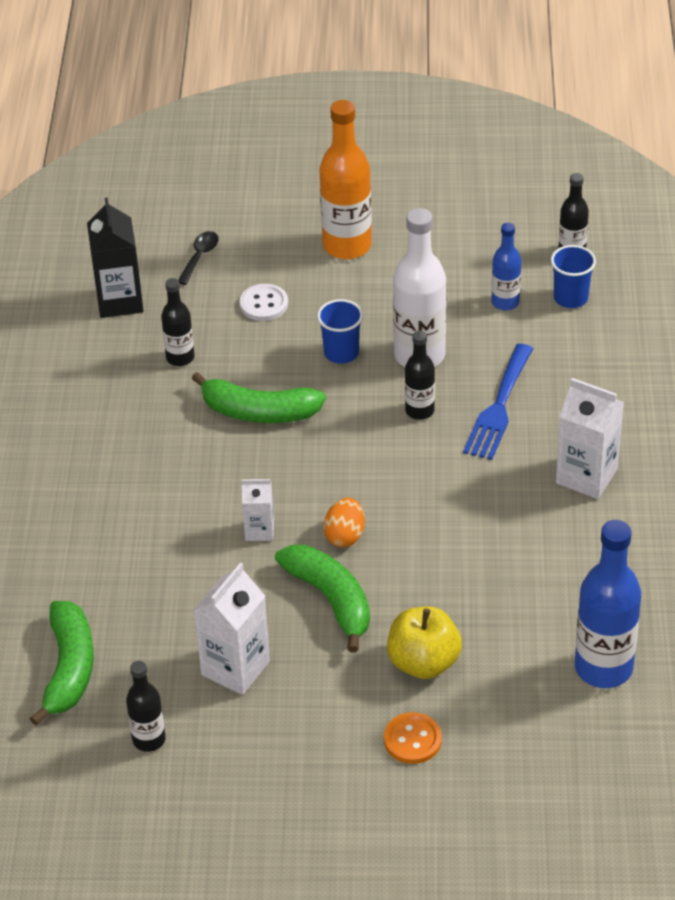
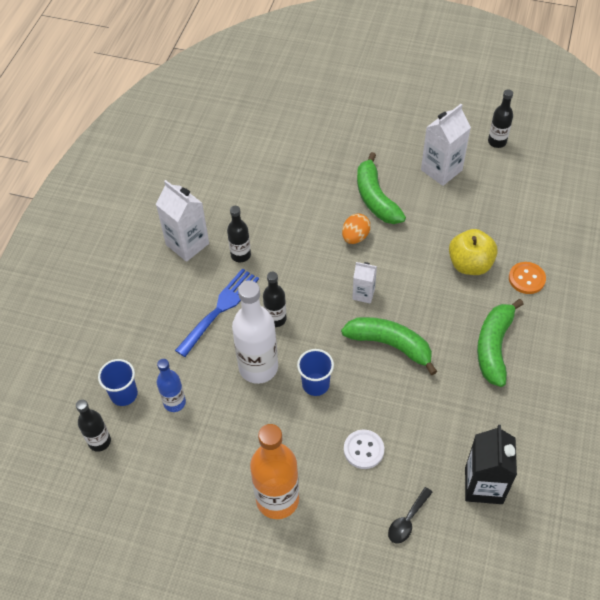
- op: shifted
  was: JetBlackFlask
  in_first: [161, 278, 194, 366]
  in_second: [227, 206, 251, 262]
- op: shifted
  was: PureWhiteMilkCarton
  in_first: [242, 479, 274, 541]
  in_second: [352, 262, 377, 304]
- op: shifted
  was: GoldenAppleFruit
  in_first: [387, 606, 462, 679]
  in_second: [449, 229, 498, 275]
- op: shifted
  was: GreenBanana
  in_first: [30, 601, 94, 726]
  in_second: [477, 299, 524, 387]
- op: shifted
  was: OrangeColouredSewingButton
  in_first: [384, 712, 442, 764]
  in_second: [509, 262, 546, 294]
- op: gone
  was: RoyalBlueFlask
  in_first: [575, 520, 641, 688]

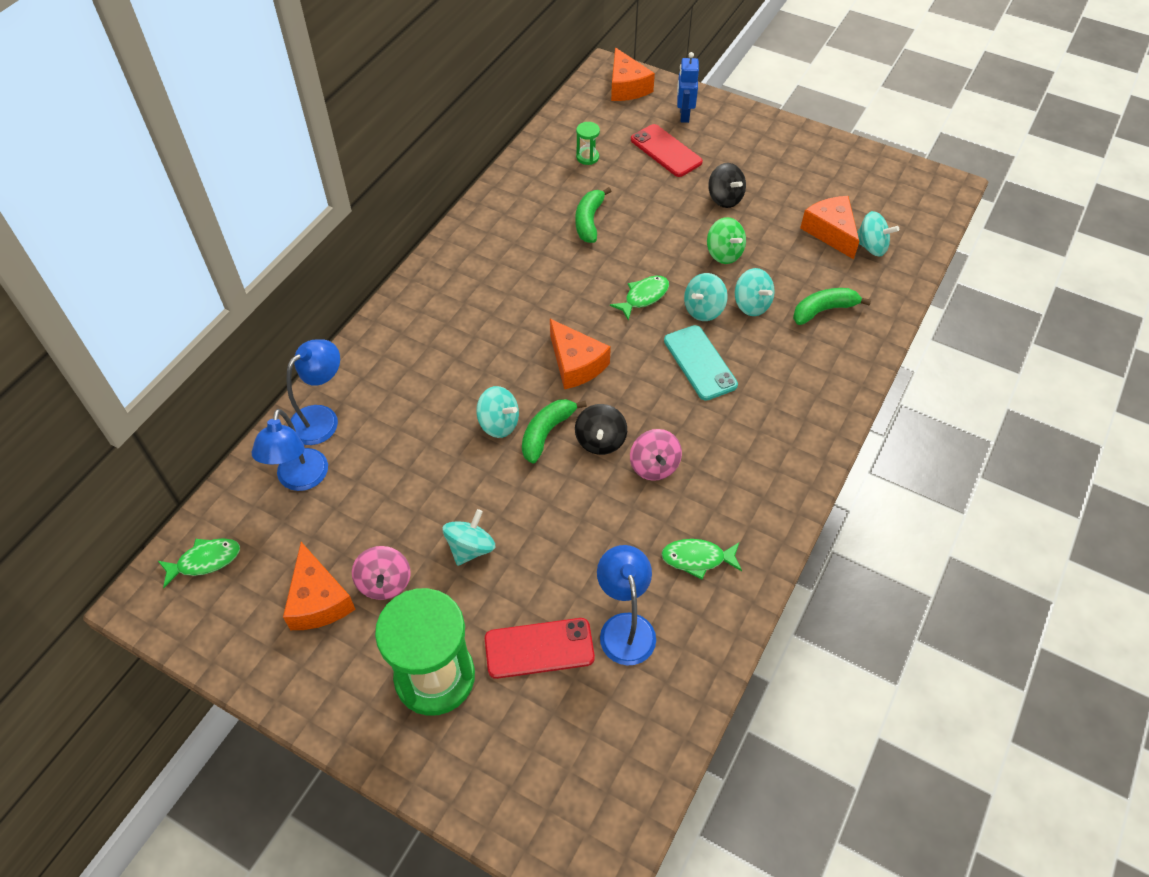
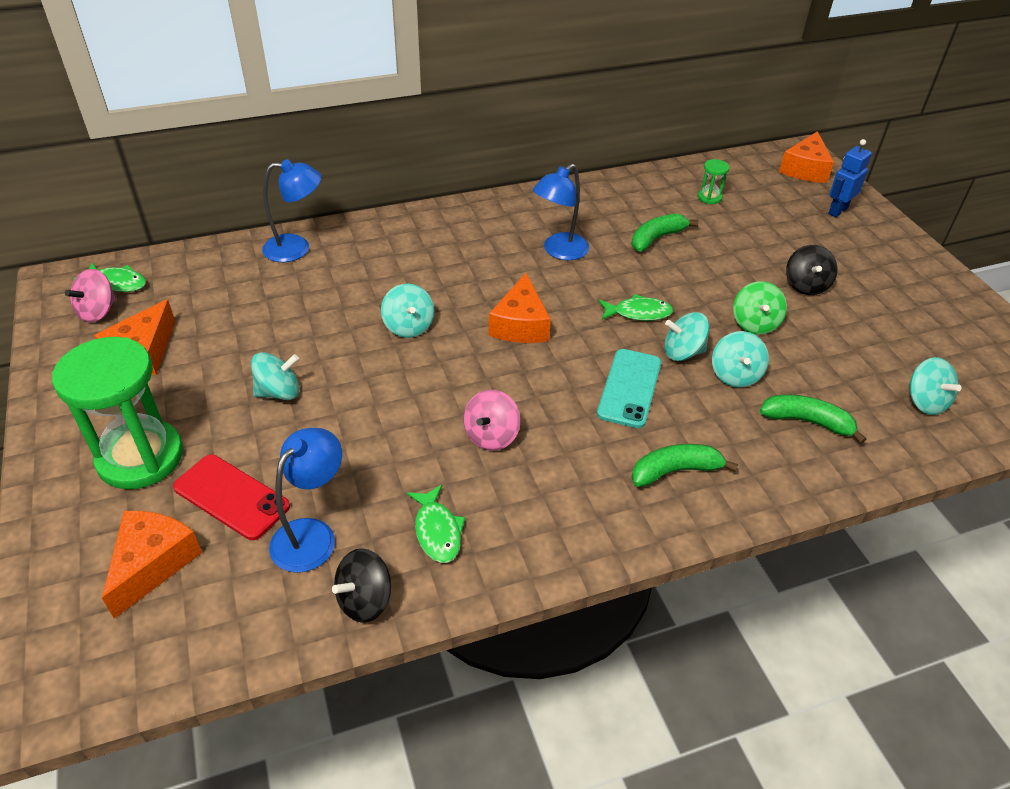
- op: shifted
  was: PinkToyTop
  in_first: [352, 546, 411, 600]
  in_second: [65, 269, 116, 323]
- op: shifted
  was: OrangeColouredPieceOfCheese
  in_first: [800, 196, 859, 259]
  in_second: [102, 511, 202, 619]
- op: shifted
  was: JetBlackToyTop
  in_first: [575, 404, 627, 455]
  in_second: [332, 548, 391, 623]
- op: rotated
  was: GreenToyFish
  in_first: [661, 539, 742, 579]
  in_second: [407, 485, 465, 563]
  clockwise: -150
- op: shifted
  was: RoyalBlueLamp
  in_first: [252, 409, 328, 491]
  in_second: [533, 164, 589, 260]
- op: shifted
  was: GreenBanana
  in_first: [522, 399, 587, 463]
  in_second: [632, 444, 738, 487]
- op: gone
  was: ScarletSmartphone
  in_first: [631, 124, 703, 177]

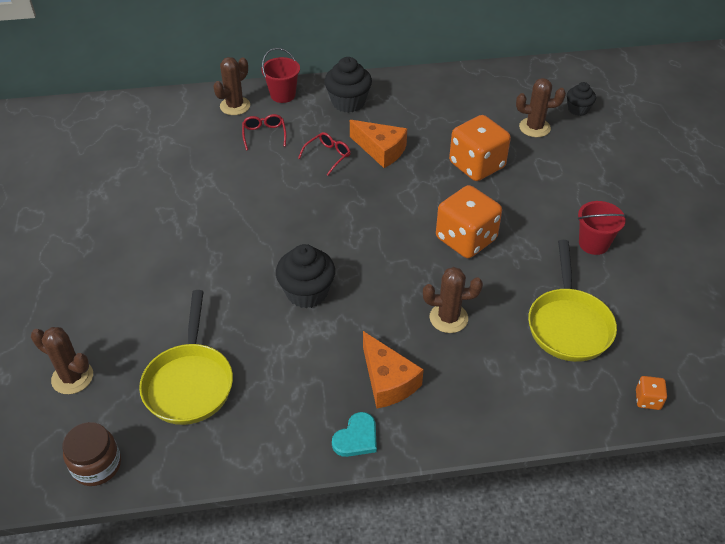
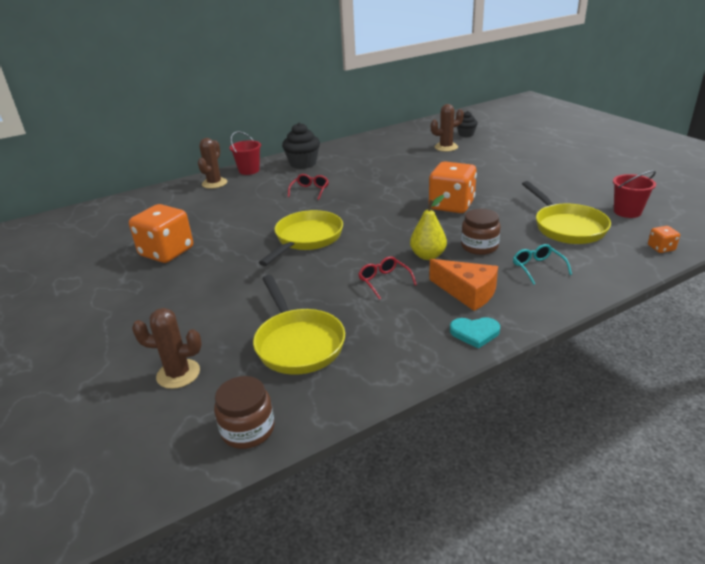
- op: shifted
  was: OrangeColouredDie
  in_first: [449, 115, 511, 181]
  in_second: [129, 204, 193, 263]
- op: new
  now: GoldenPan
  in_second: [259, 210, 343, 266]
- op: shifted
  was: ScarletEyeglasses
  in_first: [242, 114, 286, 150]
  in_second: [358, 256, 417, 300]
- op: new
  now: GoldenToyPear
  in_second: [410, 195, 447, 260]
- op: rotated
  was: TurquoiseLoveHeart
  in_first: [332, 412, 377, 457]
  in_second: [450, 317, 500, 349]
  clockwise: 75
- op: swapped
  was: DarkBrownSaguaroCactus
  now: DarkBrownJar
  in_first: [423, 267, 483, 333]
  in_second: [461, 209, 501, 255]
- op: new
  now: TurquoiseEyeglasses
  in_second: [513, 244, 572, 285]
- op: shifted
  was: ScarletBucket
  in_first: [578, 201, 627, 255]
  in_second: [613, 171, 656, 218]
- op: gone
  was: JetBlackCupcake
  in_first: [276, 244, 335, 308]
- op: gone
  was: OrangeColouredPieceOfCheese
  in_first: [350, 120, 407, 168]

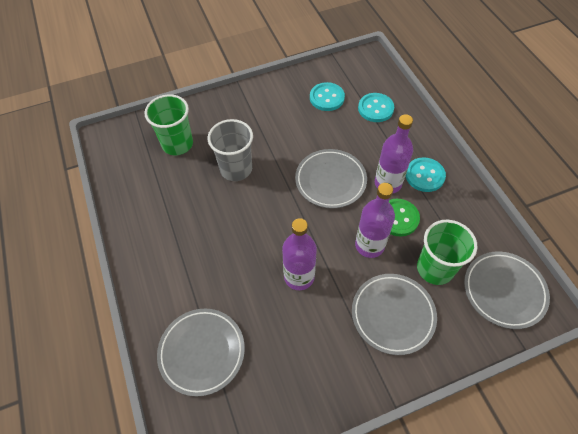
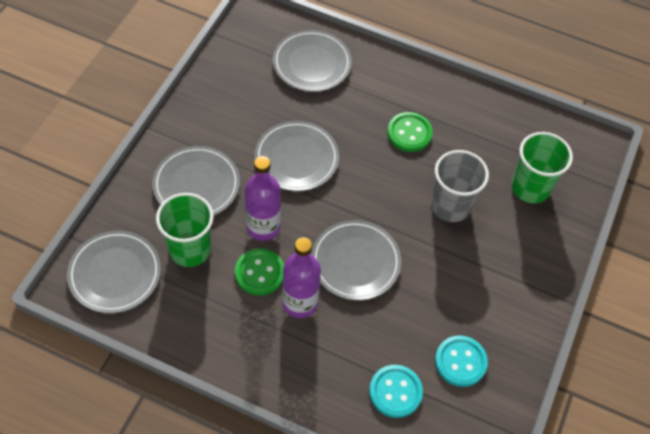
- op: swapped
  was: VioletFlask
  now: AshGreyPlate
  in_first: [282, 218, 317, 290]
  in_second: [255, 121, 339, 191]
- op: new
  now: GreenSewingButton
  in_second: [387, 112, 433, 152]
- op: gone
  was: TurquoiseSewingButton
  in_first: [406, 157, 446, 192]

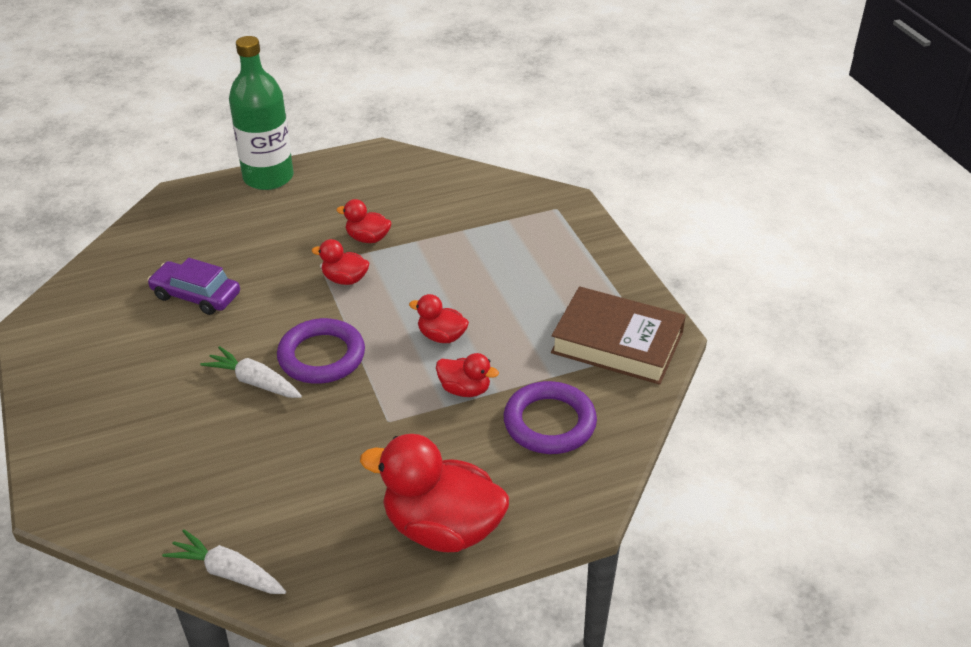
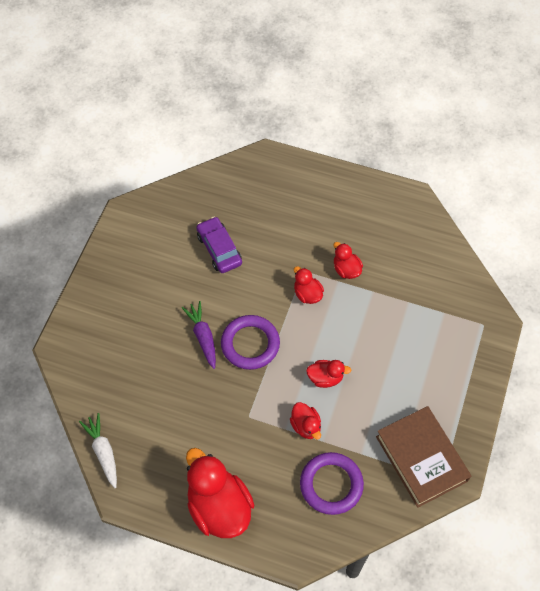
- op: repainted
  was: PureWhiteRootVegetable
  now: VioletRootVegetable
  in_first: [200, 346, 302, 398]
  in_second: [182, 301, 216, 369]
- op: rotated
  was: ScarletDuck
  in_first: [409, 294, 469, 343]
  in_second: [306, 360, 351, 388]
  clockwise: 120
- op: gone
  was: GreenFlask
  in_first: [229, 36, 294, 190]

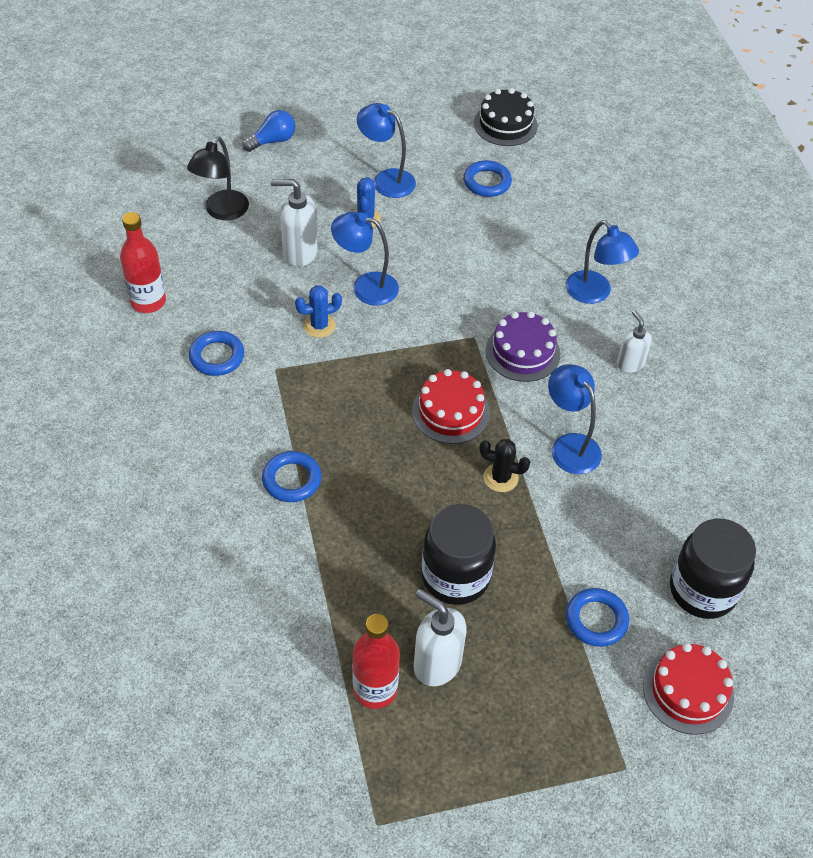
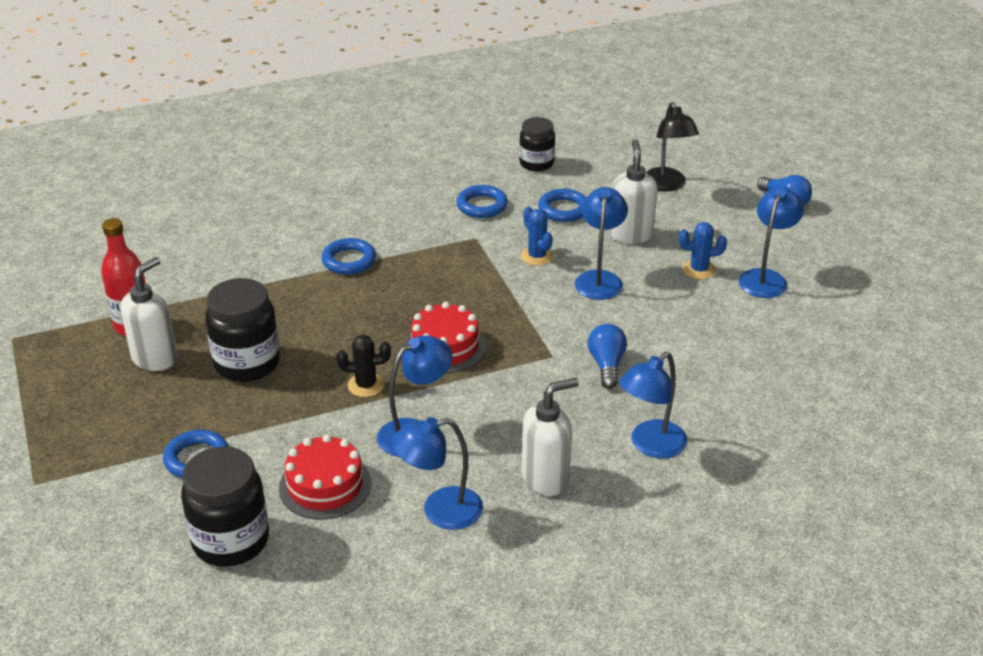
- op: shifted
  was: ScarletCake
  in_first: [643, 643, 734, 735]
  in_second: [279, 434, 371, 520]
- op: rotated
  was: JetBlackSaguaroCactus
  in_first: [479, 439, 530, 492]
  in_second: [337, 335, 391, 397]
  clockwise: 75
- op: new
  now: RoyalBlueLamp
  in_second: [392, 417, 483, 530]
- op: swapped
  was: ScarletFlask
  now: JetBlackJar
  in_first: [120, 212, 166, 313]
  in_second: [519, 117, 555, 171]
- op: scaled
  was: PureWhiteSoapPump
  in_first: [617, 310, 652, 373]
  in_second: [522, 378, 579, 496]
  ratio: 1.56
- op: shifted
  was: RoyalBlueRing
  in_first: [463, 160, 512, 197]
  in_second: [538, 189, 587, 222]
- op: new
  now: RoyalBlueLightbulb
  in_second: [588, 324, 627, 389]
- op: rotated
  was: JetBlackLamp
  in_first: [187, 137, 249, 220]
  in_second: [645, 102, 699, 192]
  clockwise: -120
- op: gone
  was: JetBlackCake
  in_first: [474, 88, 538, 146]
- op: gone
  was: VioletCake
  in_first: [485, 311, 560, 382]

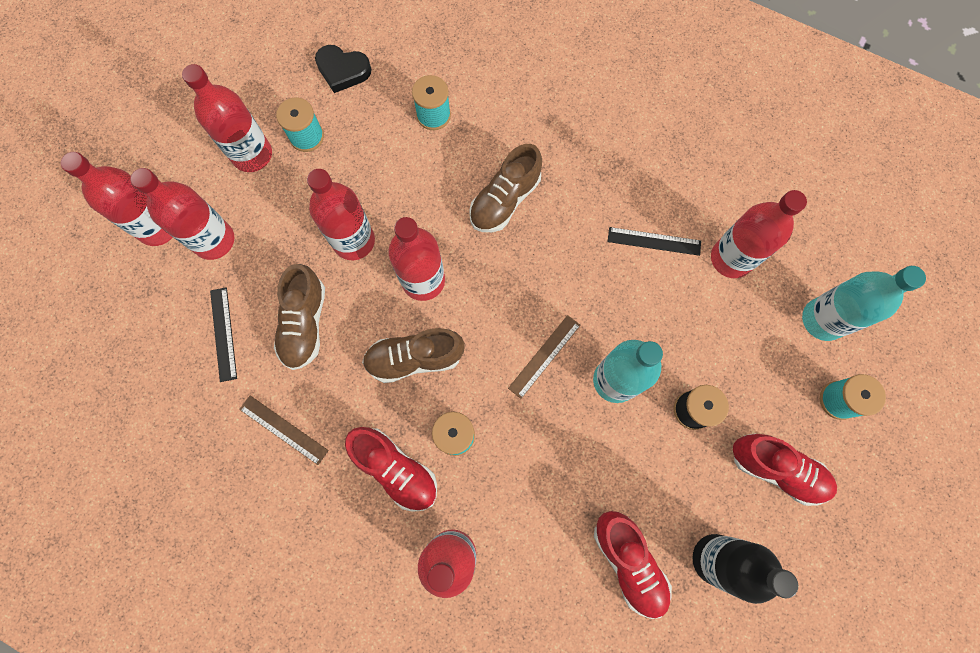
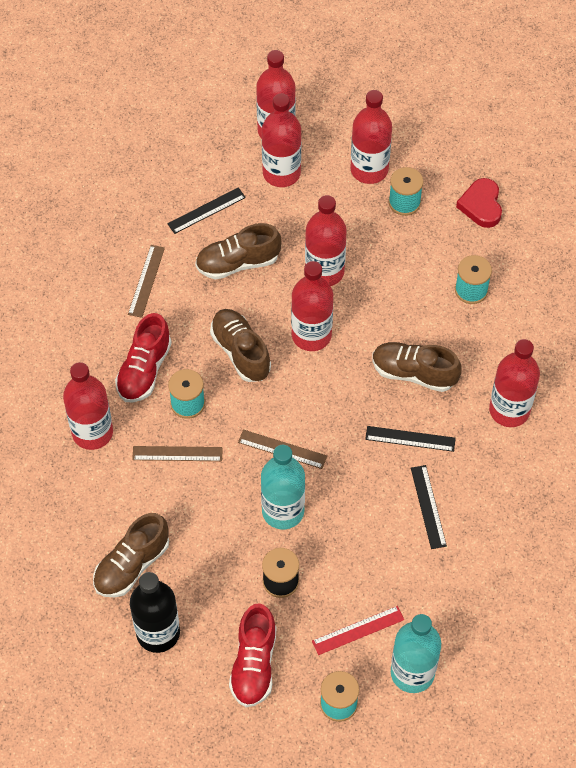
- op: repainted
  was: ScarletShoe
  now: DarkBrownShoe
  in_first: [594, 511, 672, 619]
  in_second: [93, 513, 169, 597]
- op: new
  now: DarkBrownRuler
  in_second: [132, 446, 223, 461]
- op: new
  now: ScarletRuler
  in_second: [312, 606, 404, 655]
- op: new
  now: JetBlackRuler
  in_second: [365, 426, 456, 452]
- op: repainted
  was: JetBlackLoveHeart
  now: ScarletLoveHeart
  in_first: [315, 45, 372, 93]
  in_second: [456, 178, 502, 228]
- op: shifted
  was: ScarletFlask
  in_first: [711, 190, 807, 278]
  in_second: [489, 339, 540, 427]

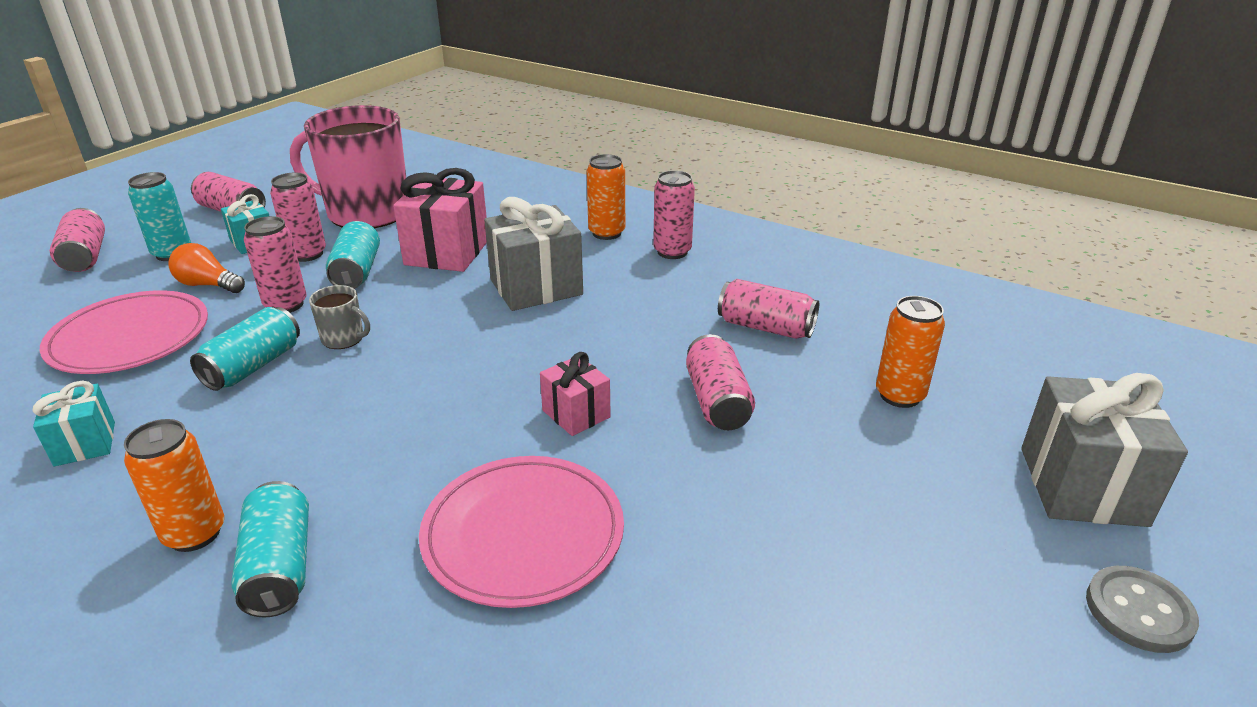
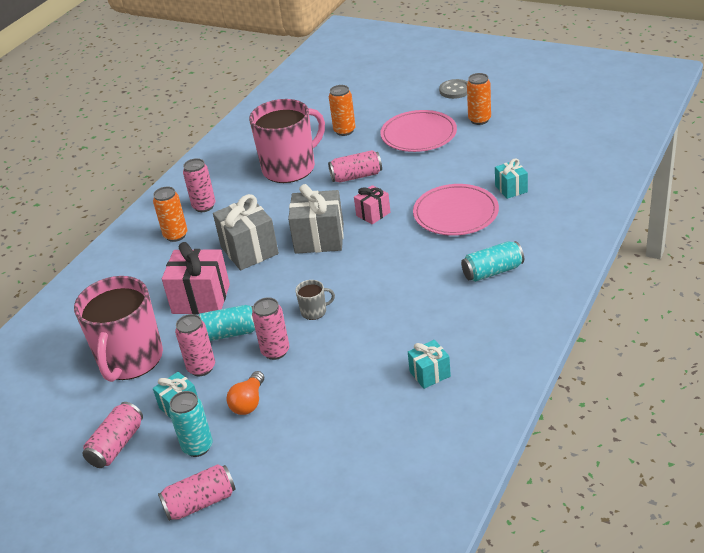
- op: swapped
  was: PinkSodaCan
  now: PinkMug
  in_first: [718, 279, 819, 339]
  in_second: [249, 99, 325, 183]
- op: shifted
  was: AshGreyGift
  in_first: [1021, 373, 1188, 527]
  in_second: [288, 184, 344, 254]
- op: rotated
  was: AshGreyMug
  in_first: [309, 285, 370, 349]
  in_second: [295, 280, 335, 320]
  clockwise: 60
- op: shifted
  was: PinkPlate
  in_first: [40, 290, 208, 374]
  in_second: [380, 110, 457, 152]
- op: shifted
  was: OrangeColouredSodaCan
  in_first: [124, 419, 224, 552]
  in_second: [467, 73, 491, 125]
- op: new
  now: TurquoiseGift
  in_second: [495, 158, 528, 199]
- op: gone
  was: TurquoiseSodaCan
  in_first: [190, 307, 300, 391]

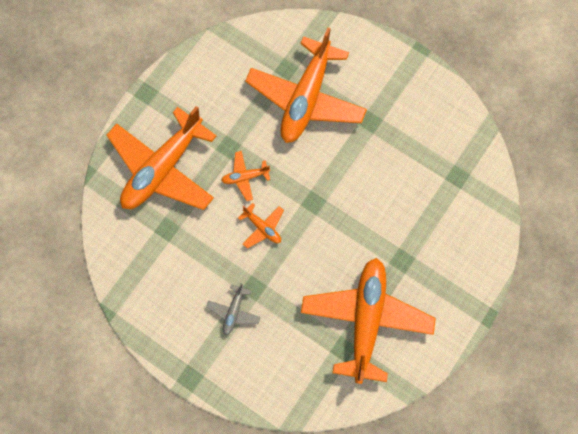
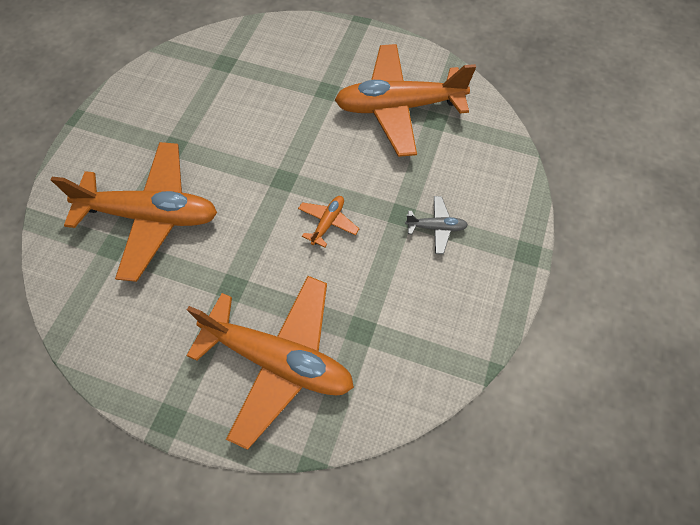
- op: gone
  was: OrangeColouredPlane
  in_first: [221, 151, 270, 201]

